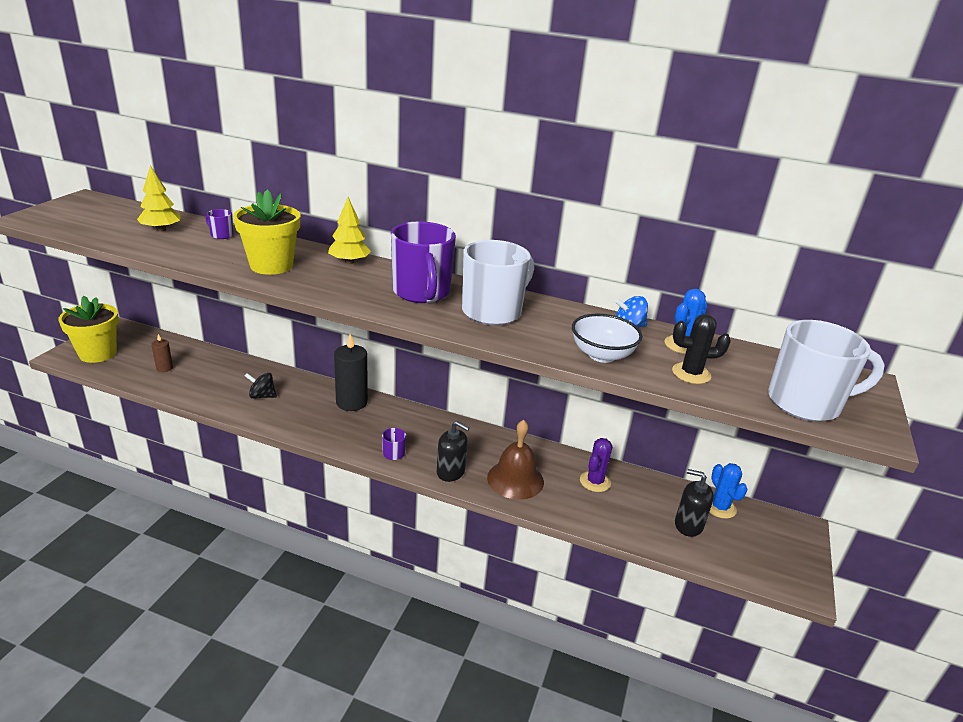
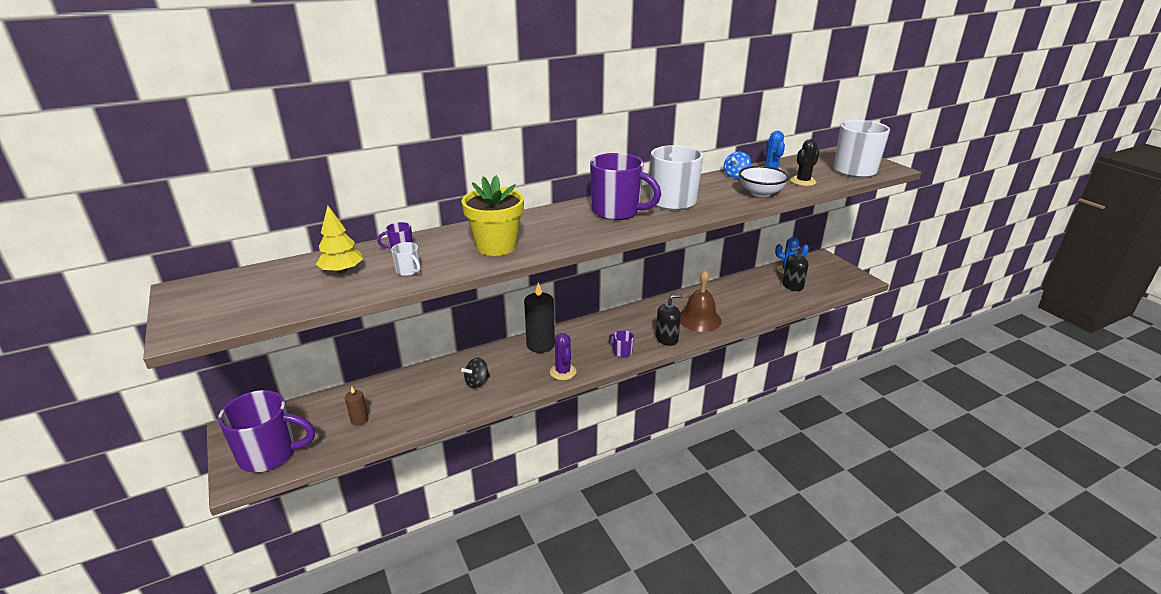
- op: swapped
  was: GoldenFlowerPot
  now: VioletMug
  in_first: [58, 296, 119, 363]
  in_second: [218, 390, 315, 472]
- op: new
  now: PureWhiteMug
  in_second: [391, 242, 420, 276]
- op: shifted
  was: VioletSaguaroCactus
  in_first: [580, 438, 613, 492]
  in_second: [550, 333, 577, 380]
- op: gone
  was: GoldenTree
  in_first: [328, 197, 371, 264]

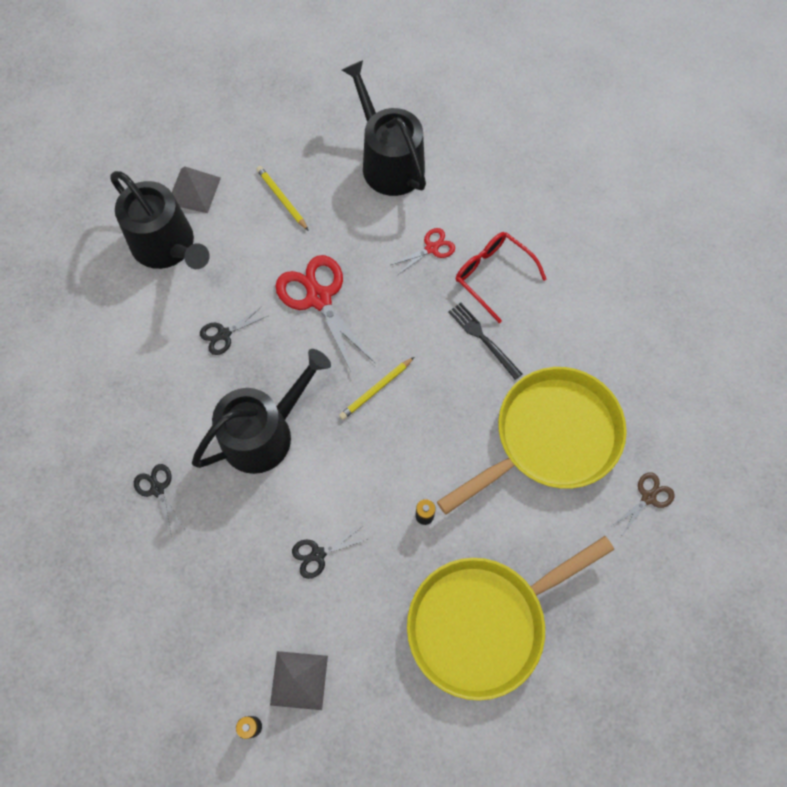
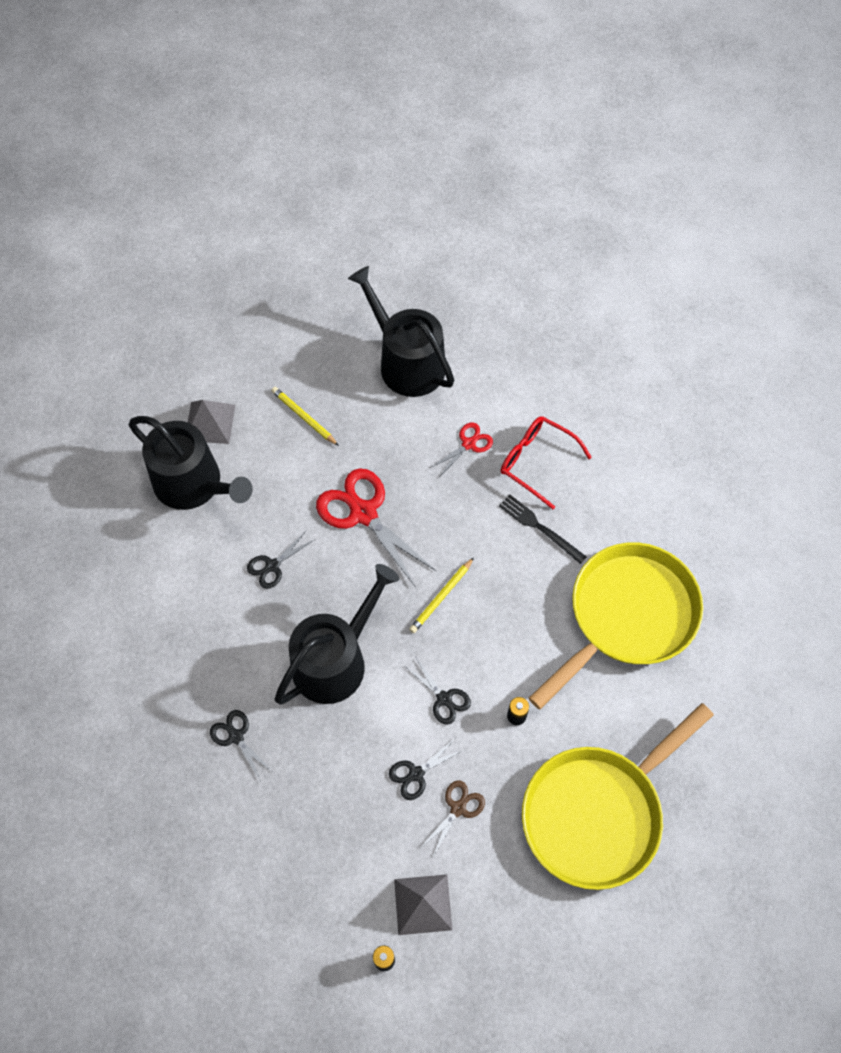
- op: new
  now: JetBlackShears
  in_second: [405, 656, 471, 725]
- op: shifted
  was: DarkBrownShears
  in_first: [610, 472, 675, 537]
  in_second: [421, 780, 485, 857]

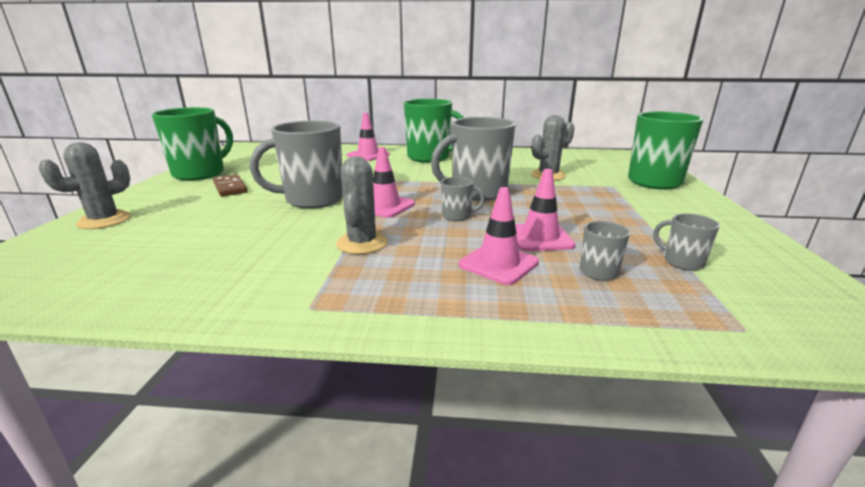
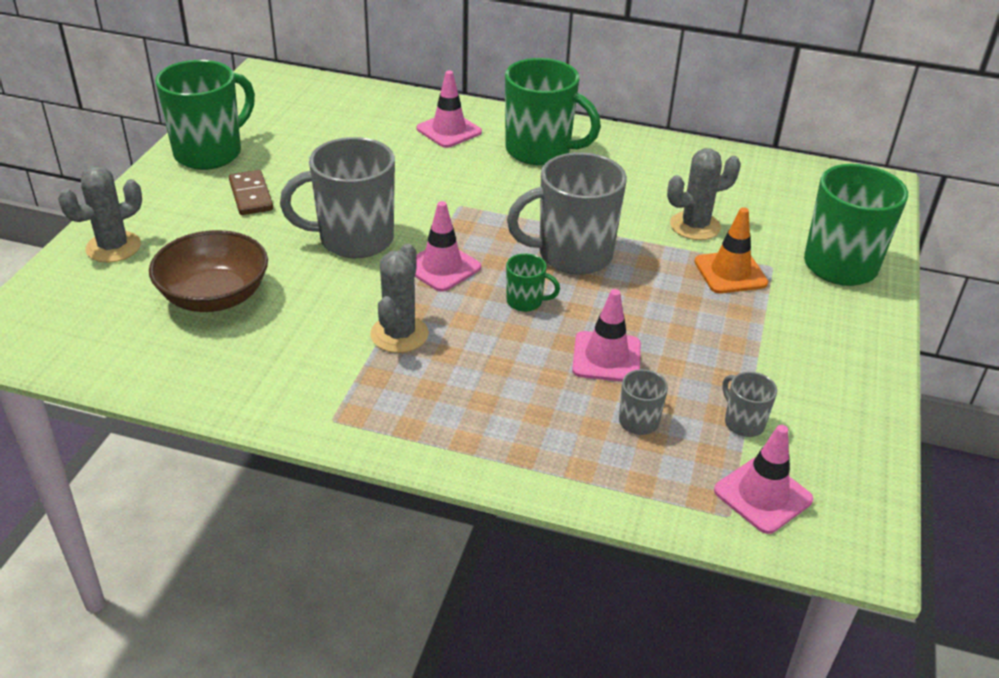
- op: new
  now: DarkBrownBowl
  in_second: [149, 230, 268, 312]
- op: repainted
  was: AshGreyMug
  now: GreenMug
  in_first: [441, 177, 485, 221]
  in_second: [506, 254, 560, 312]
- op: new
  now: OrangeColouredTrafficCone
  in_second: [694, 207, 768, 294]
- op: shifted
  was: PinkTrafficCone
  in_first: [459, 187, 539, 285]
  in_second: [714, 425, 813, 534]

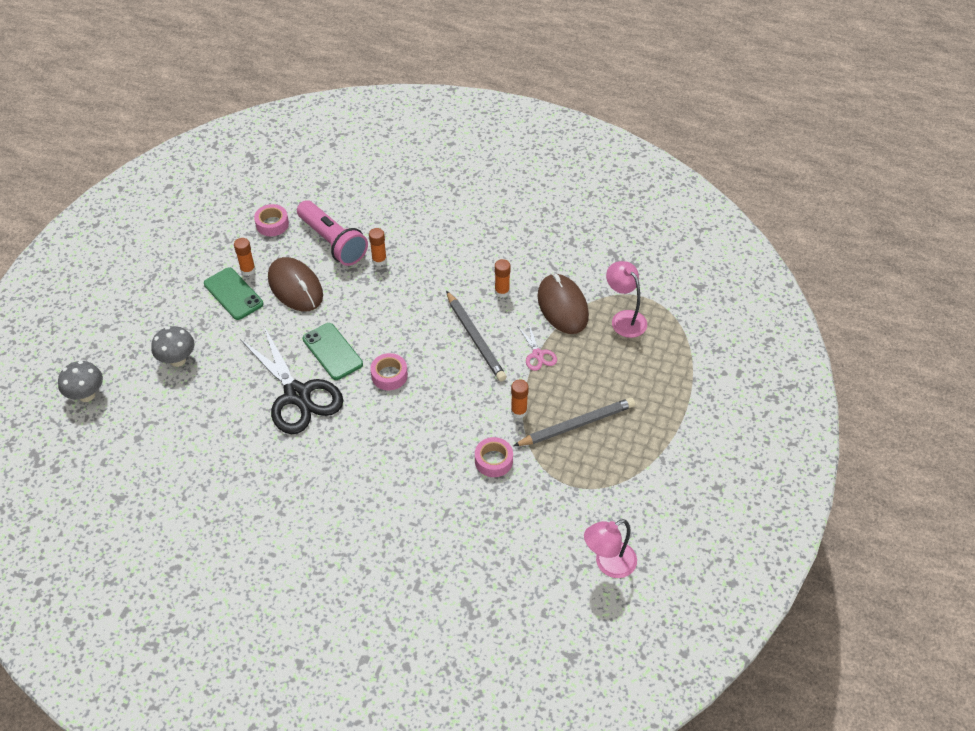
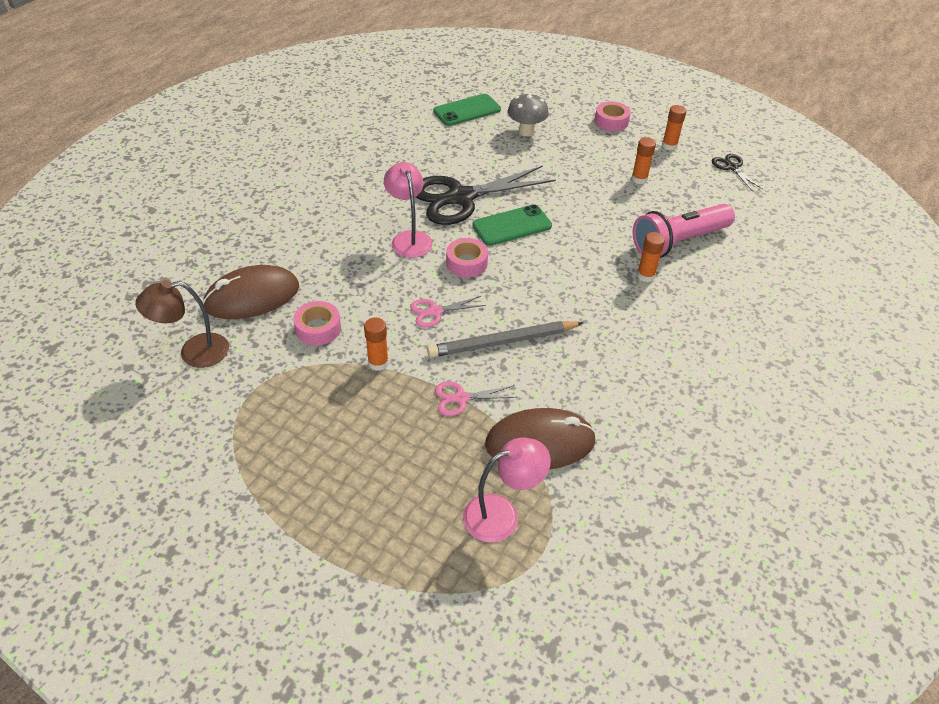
- op: new
  now: DarkBrownLamp
  in_second: [135, 280, 229, 368]
- op: shifted
  was: DarkBrownPcMouse
  in_first: [268, 257, 323, 311]
  in_second: [203, 265, 299, 319]
- op: shifted
  was: PinkLamp
  in_first: [584, 519, 637, 578]
  in_second: [384, 162, 433, 258]
- op: new
  now: PinkShears
  in_second: [410, 296, 486, 328]
- op: shifted
  was: GreenSmartphone
  in_first: [204, 267, 263, 320]
  in_second: [433, 94, 501, 126]
- op: shifted
  was: PinkRollOfTape
  in_first: [254, 204, 289, 236]
  in_second: [595, 101, 631, 131]
- op: shifted
  was: OrangeColouredStickOfGlue
  in_first: [495, 259, 510, 298]
  in_second: [662, 105, 686, 150]
- op: new
  now: JetBlackShears
  in_second: [712, 154, 763, 192]
- op: gone
  was: AshGreyFungus
  in_first: [58, 361, 103, 402]
- op: gone
  was: AshGreyWoodenPencil
  in_first: [513, 398, 635, 446]

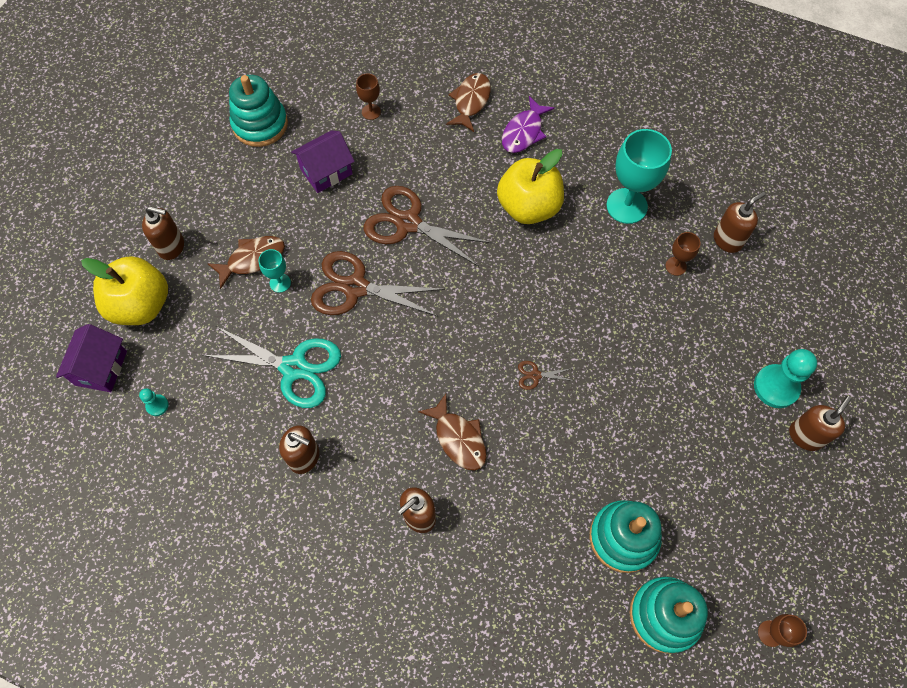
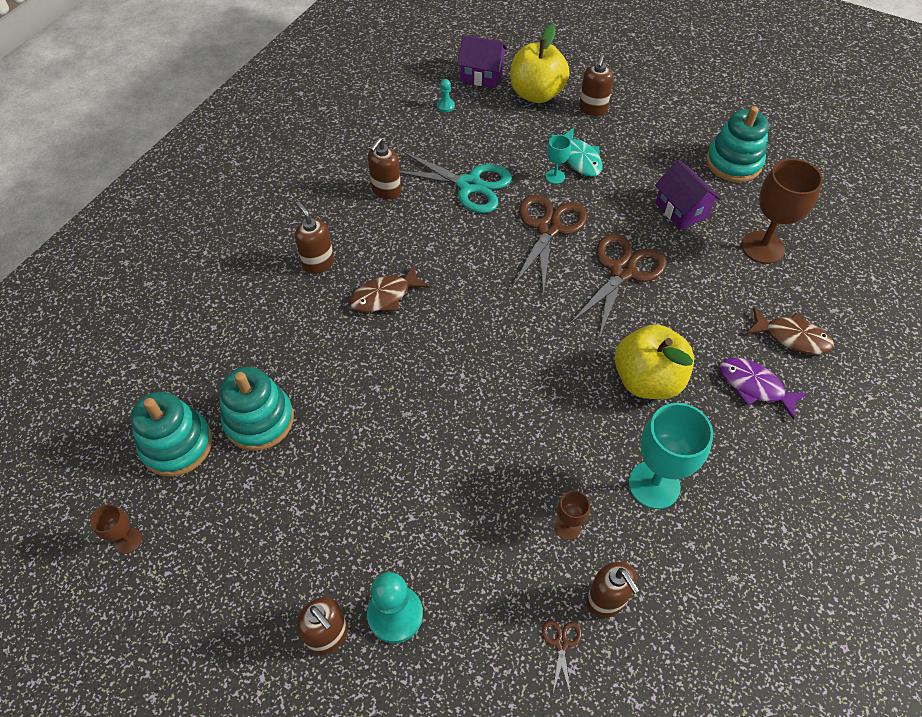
- op: rotated
  was: TurquoiseShears
  in_first: [203, 326, 341, 408]
  in_second: [400, 151, 512, 213]
  clockwise: -90
- op: shifted
  was: DarkBrownShears
  in_first: [518, 361, 574, 390]
  in_second: [542, 620, 582, 696]
- op: repainted
  was: DarkBrownToyFish
  now: TurquoiseToyFish
  in_first: [208, 236, 285, 289]
  in_second: [549, 128, 602, 177]
- op: scaled
  was: DarkBrownWineGlass
  in_first: [356, 73, 381, 120]
  in_second: [742, 159, 823, 264]
  ratio: 2.02

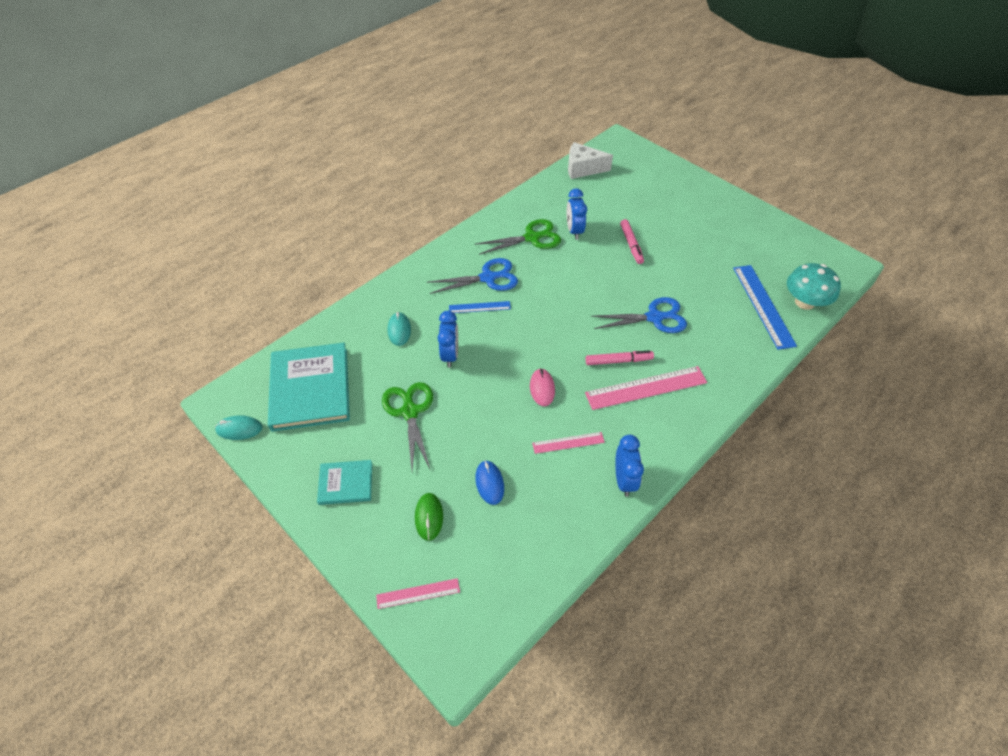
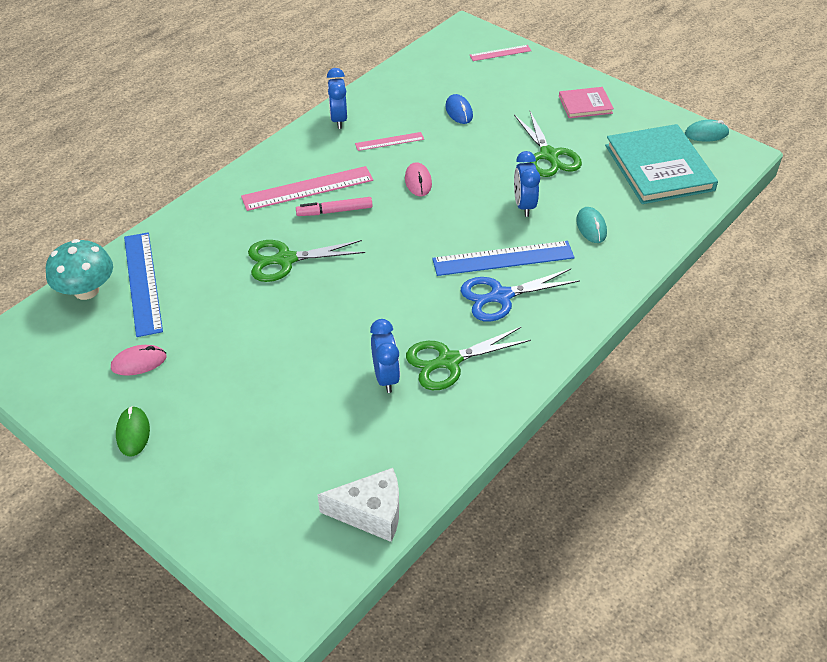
- op: new
  now: PinkPcMouse
  in_second: [111, 345, 167, 376]
- op: shifted
  was: GreenPcMouse
  in_first: [415, 493, 443, 541]
  in_second: [116, 406, 150, 457]
- op: repainted
  was: RoyalBlueShears
  now: GreenShears
  in_first: [591, 297, 687, 333]
  in_second: [248, 240, 365, 282]
- op: scaled
  was: RoyalBlueRuler
  in_first: [449, 301, 511, 313]
  in_second: [432, 241, 574, 276]
  ratio: 1.82
- op: repainted
  was: TurquoiseHardcover
  now: PinkHardcover
  in_first: [317, 460, 372, 505]
  in_second: [559, 87, 614, 118]
- op: gone
  was: PinkFeltPen
  in_first: [620, 219, 644, 264]

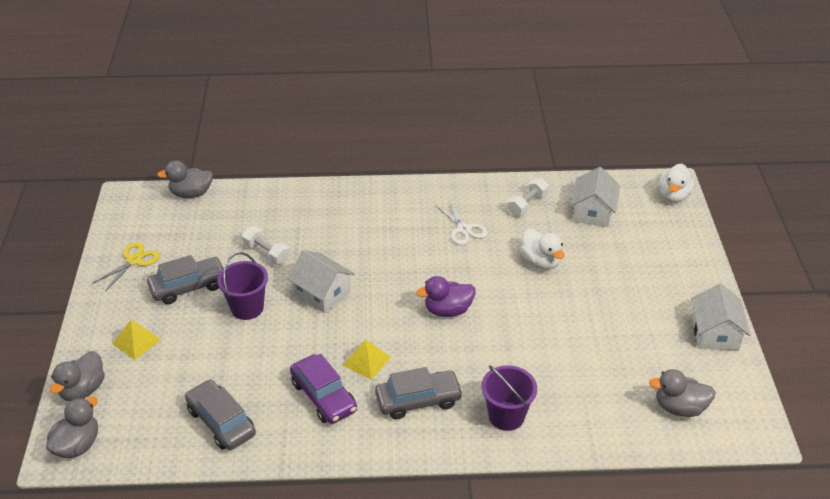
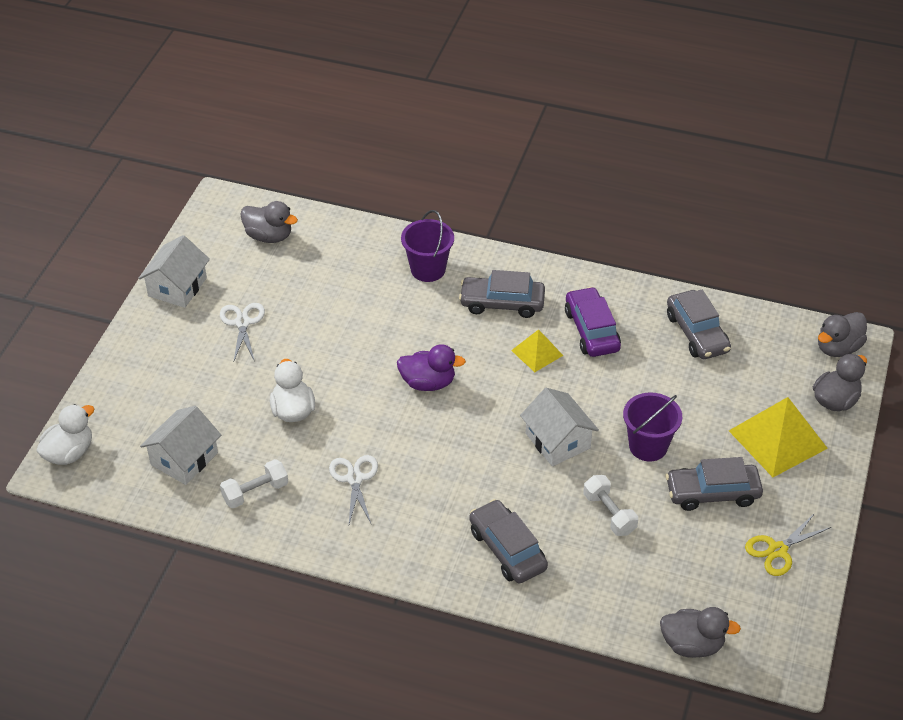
- op: new
  now: PureWhiteShears
  in_second: [220, 303, 265, 363]
- op: new
  now: AshGreyCar
  in_second: [469, 499, 548, 583]
- op: scaled
  was: GoldenPyramidShape
  in_first: [112, 320, 161, 360]
  in_second: [729, 397, 828, 477]
  ratio: 1.8

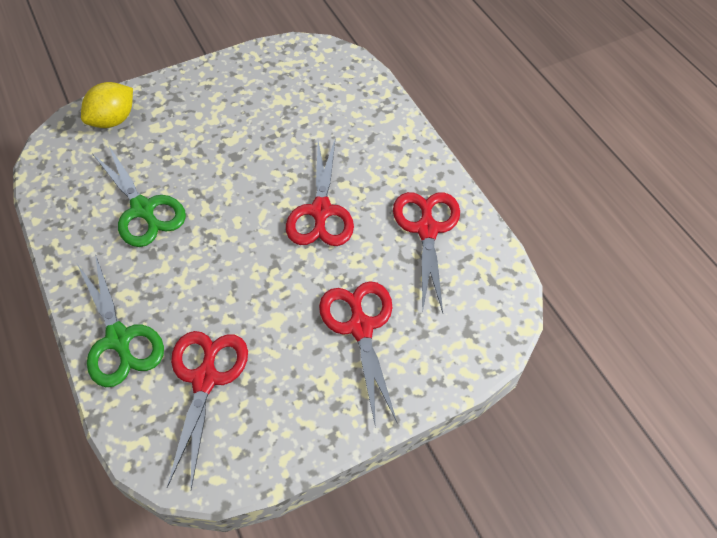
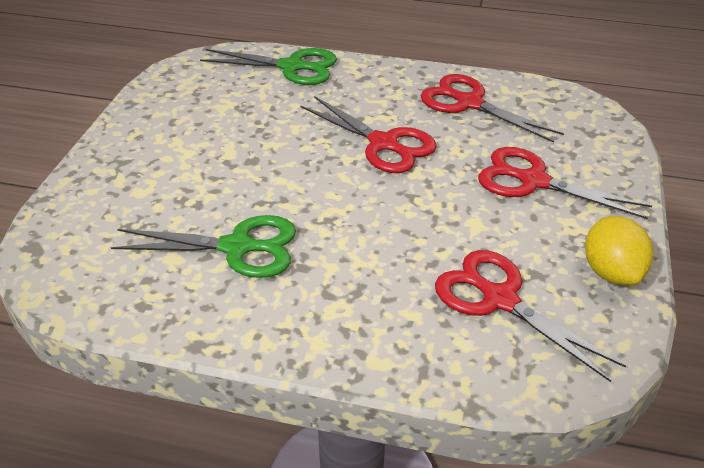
- op: shifted
  was: GreenShears
  in_first: [77, 254, 164, 387]
  in_second: [200, 48, 337, 85]
- op: shifted
  was: GoldenCitrusFruit
  in_first: [81, 82, 133, 128]
  in_second: [585, 216, 653, 285]

